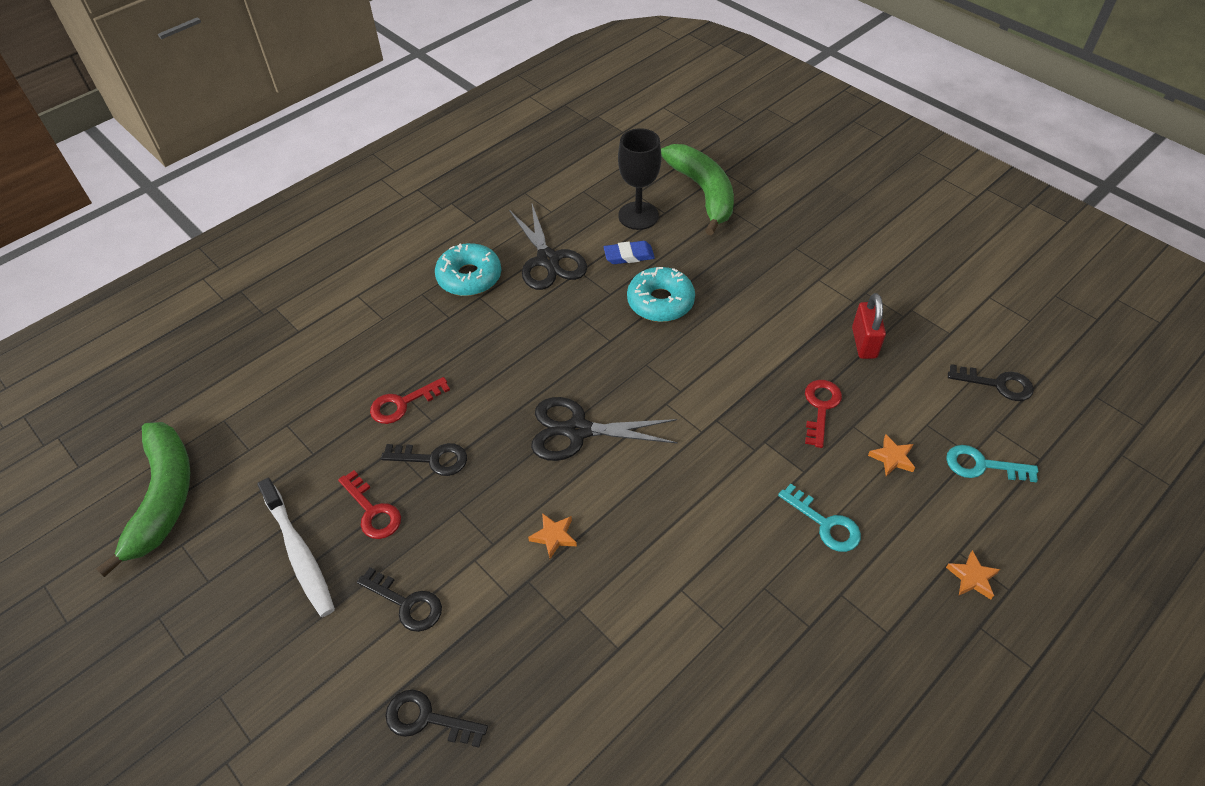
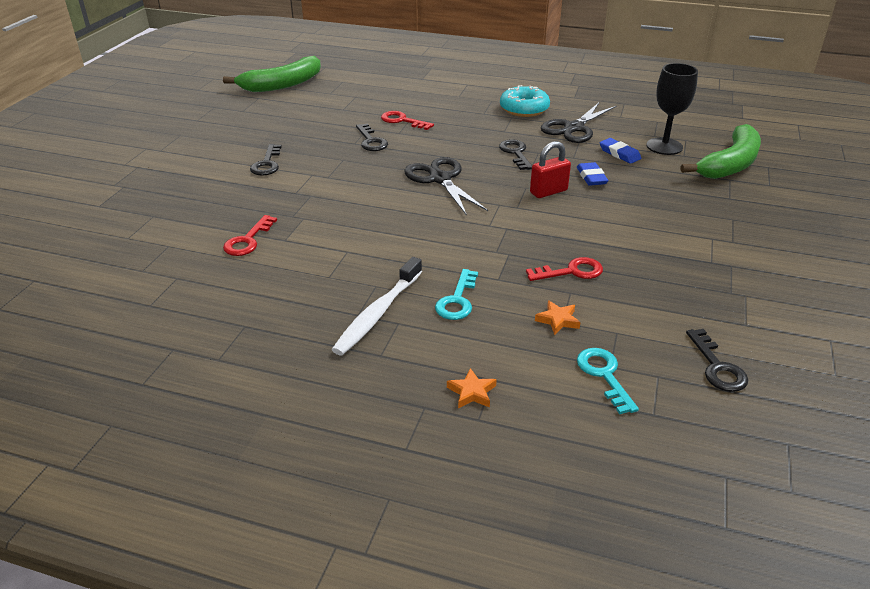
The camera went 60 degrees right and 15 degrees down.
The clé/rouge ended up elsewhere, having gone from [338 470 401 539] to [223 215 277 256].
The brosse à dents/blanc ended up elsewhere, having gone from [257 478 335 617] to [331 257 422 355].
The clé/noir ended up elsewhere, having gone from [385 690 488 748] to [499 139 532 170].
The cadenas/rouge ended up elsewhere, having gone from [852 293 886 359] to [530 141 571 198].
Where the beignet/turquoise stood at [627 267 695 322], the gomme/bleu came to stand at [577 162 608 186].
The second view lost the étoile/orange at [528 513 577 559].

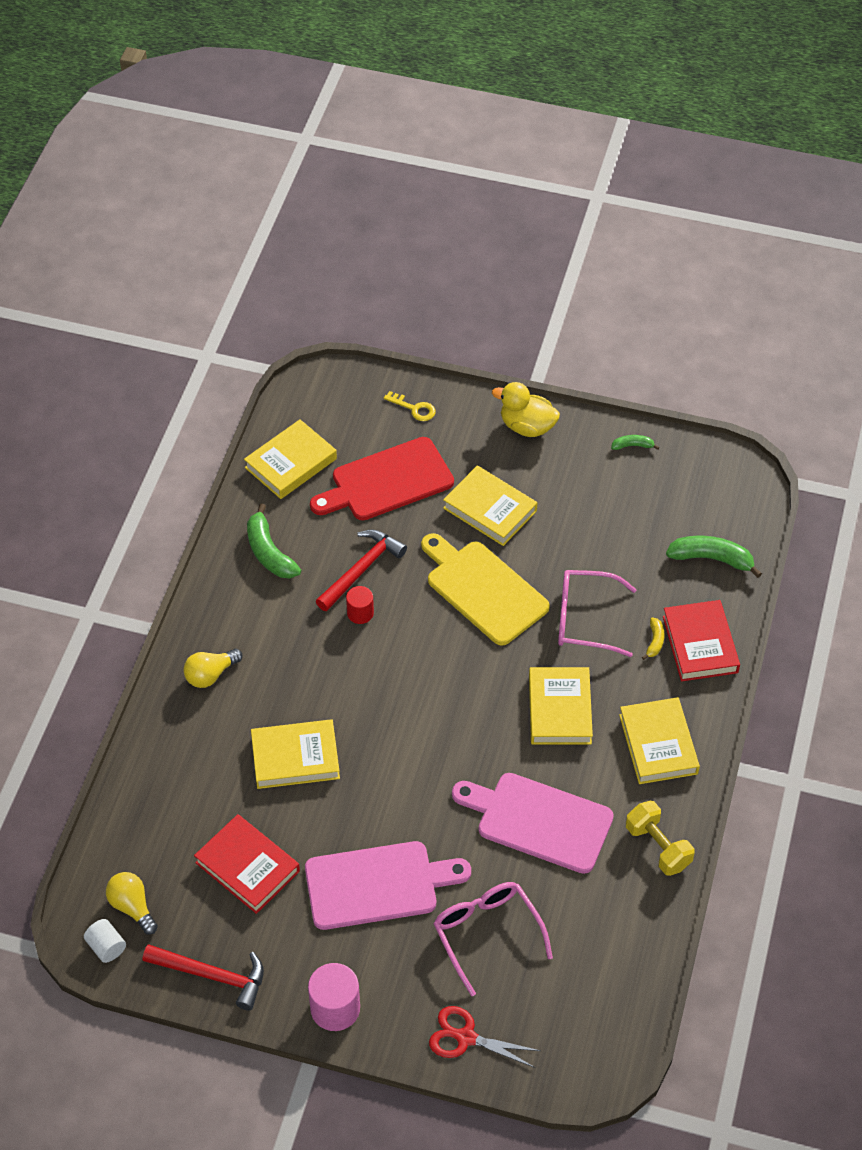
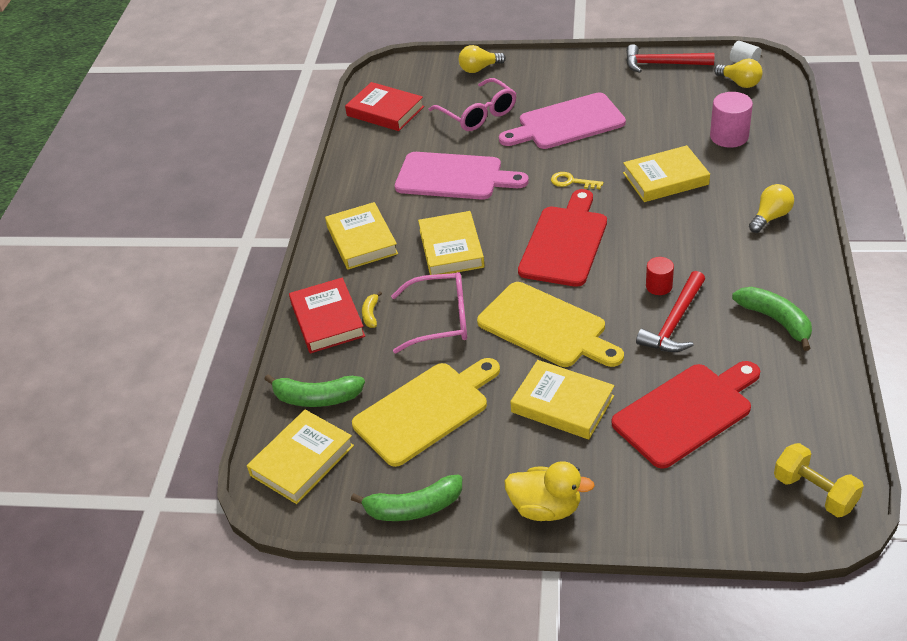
The camera went 175 degrees right and 10 degrees down.
The livre/jaune ended up elsewhere, having gone from [244 419 337 499] to [247 410 354 504].
The livre/rouge ended up elsewhere, having gone from [194 814 300 914] to [345 82 424 131].
The size of the banane/vert at [611 435 659 450] changed by a factor of 1.93.
The second view gained the planche à découper/jaune at [352 358 500 467].
Where the ciseaux/rouge stood at [429 1006 541 1068], the ampoule/jaune came to stand at [459 45 506 73].
The second view gained the planche à découper/rouge at [518 189 607 287].
The clé/jaune ended up elsewhere, having gone from [384 391 436 421] to [551 172 603 189].
The cylindre/rose ended up elsewhere, having gone from [308 963 360 1031] to [710 92 753 148].
The haltère/jaune ended up elsewhere, having gone from [626 801 695 876] to [774 443 864 517].

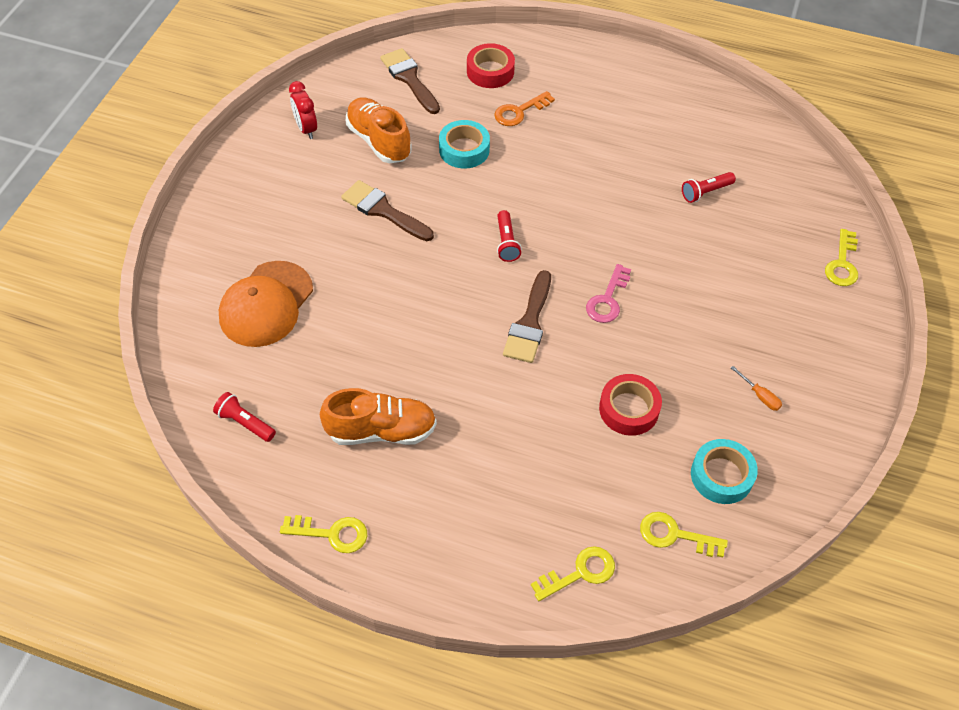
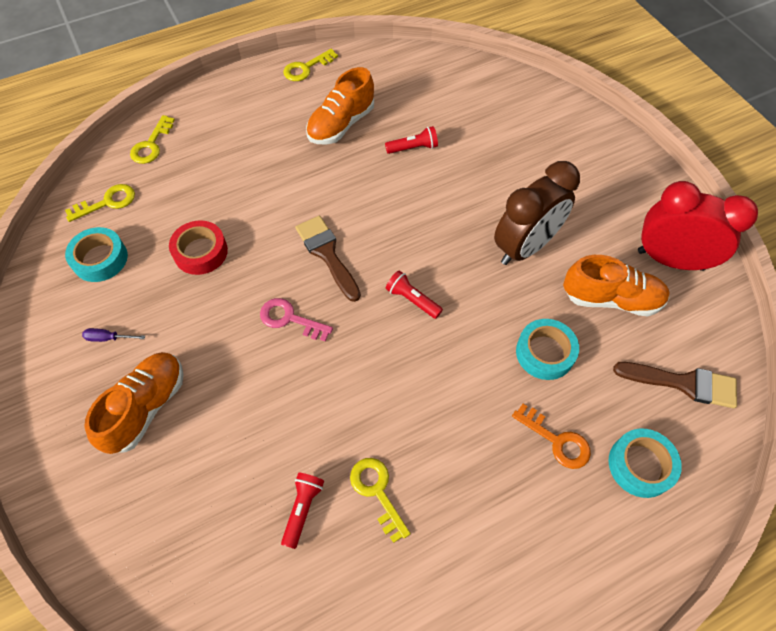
The camera went 135 degrees right and 5 degrees up.
What was the tournevis/orange at [731 366 782 411] turned into the tournevis/violet at [82 328 145 342].
The second view gained the chaussure/orange at [84 352 184 454].
The clé/rose at [586 264 631 323] ended up facing another way, 45 degrees counterclockwise from before.
The clé/jaune ended up elsewhere, having gone from [825 229 858 286] to [350 458 410 543].
The lampe de poche/rouge ended up elsewhere, having gone from [213 392 276 442] to [385 126 438 154].
Where the pinceau/marron stood at [341 180 434 241], the réveil/marron came to stand at [494 161 580 265].
The clé/orange at [494 91 555 126] ended up facing another way, 120 degrees clockwise from before.
What was the ruban adhésif/rouge at [467 43 515 88] turned into the ruban adhésif/turquoise at [609 429 682 498].
The size of the réveil/rouge at [289 81 317 139] changed by a factor of 1.88.
The second view lost the casquette/orange at [219 261 313 347].

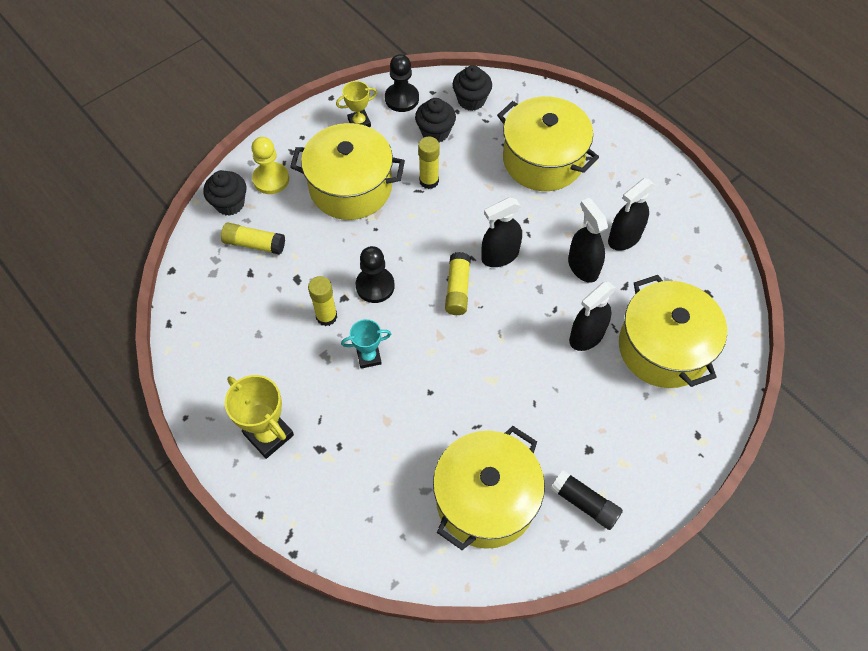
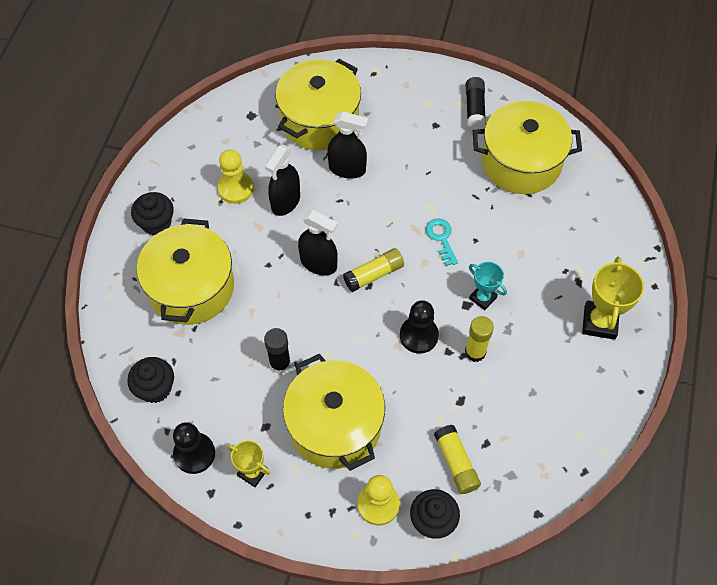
The camera went 125 degrees left and 0 degrees up.
The muffin/noir ended up elsewhere, having gone from [415 98 456 142] to [131 192 174 235].
Where the vaporisateur/noir stood at [608 178 655 251], the pion/jaune came to stand at [217 150 254 204].
What was the bâton de colle/jaune at [418 137 440 189] turned into the bâton de colle/noir at [264 328 291 374].
The second view gained the clé/turquoise at [426 218 458 266].

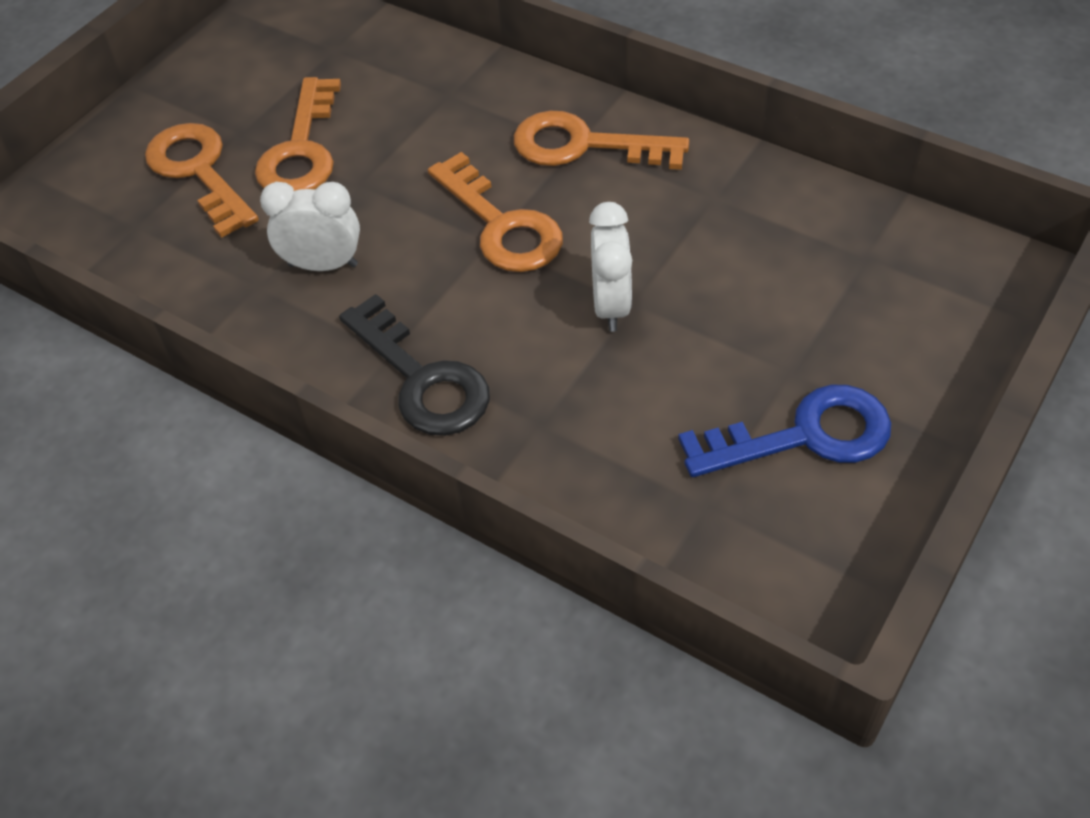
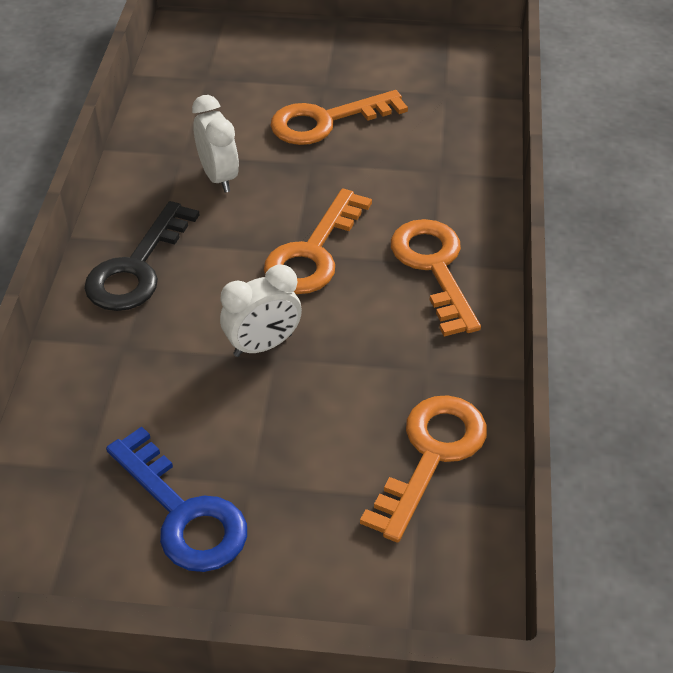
The camera went 60 degrees right and 5 degrees down.
The clé/orange ended up elsewhere, having gone from [145 123 259 238] to [360 395 487 543].

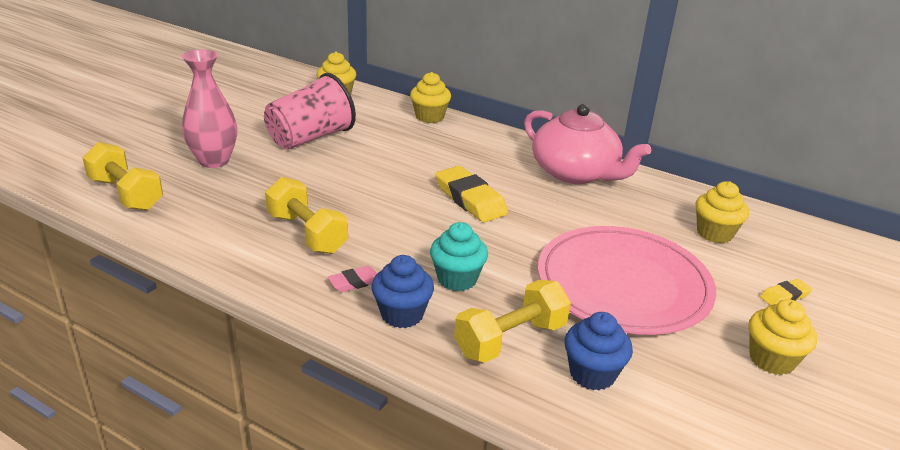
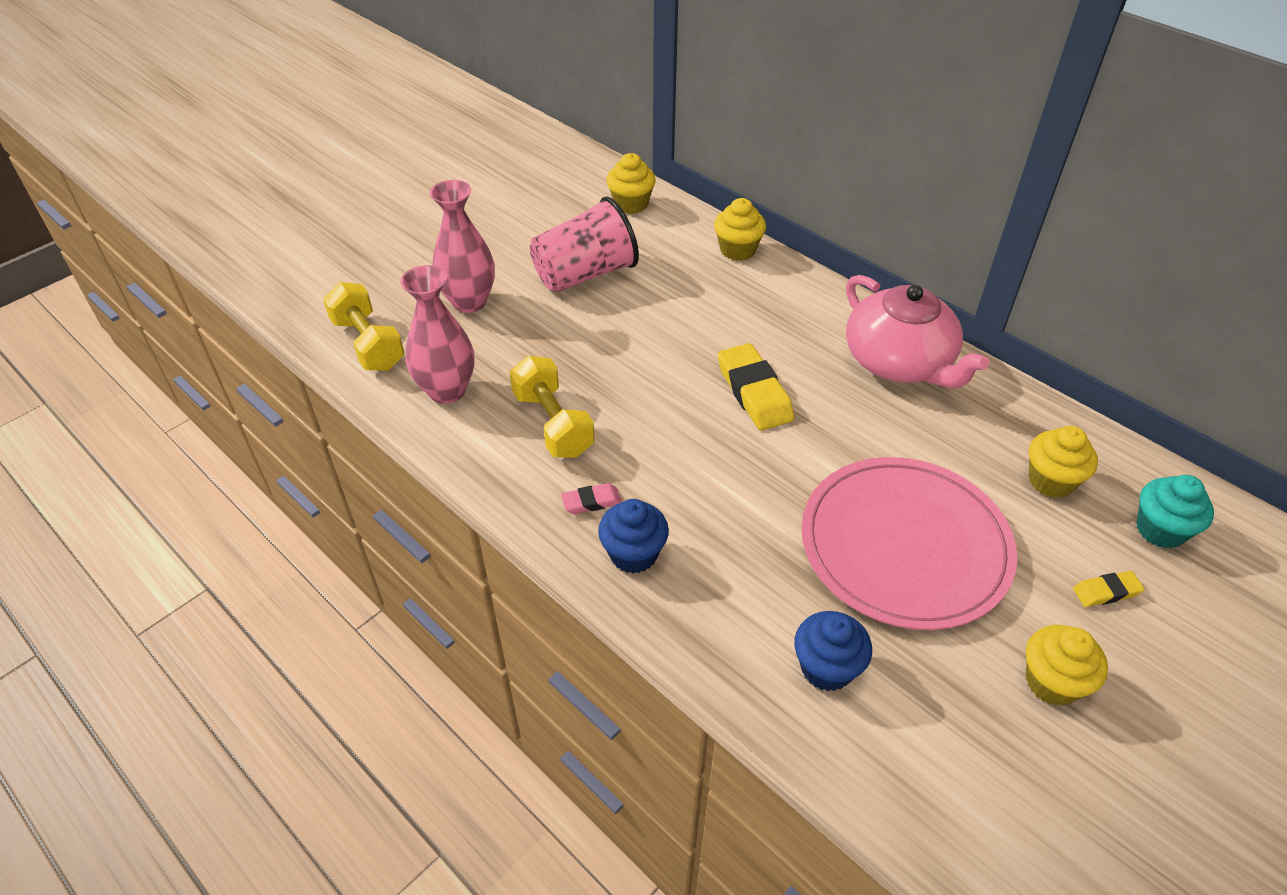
The camera went 15 degrees right and 15 degrees up.
The second view gained the vase/rose at [401 265 475 404].
The muffin/turquoise ended up elsewhere, having gone from [430 222 488 291] to [1137 475 1214 548].
The second view lost the haltère/jaune at [454 280 571 363].

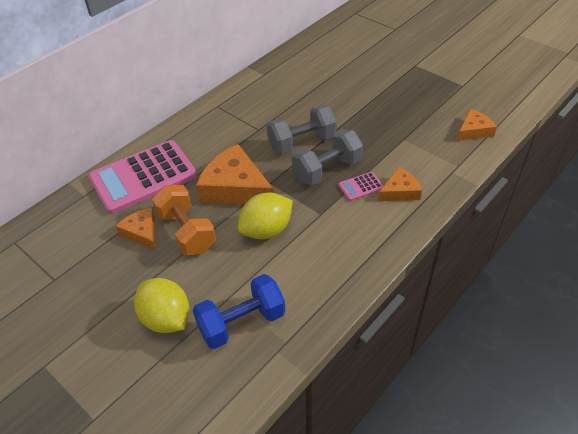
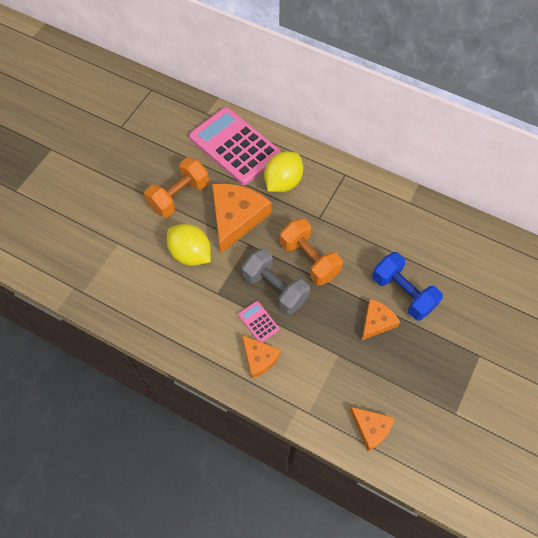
The camera went 75 degrees right and 15 degrees up.
The citron/jaune ended up elsewhere, having gone from [134 278 189 333] to [264 151 303 192].
What was the haltère/gris at [267 105 337 154] turned into the haltère/orange at [280 219 343 285].
The fromage/orange ended up elsewhere, having gone from [115 208 155 250] to [361 299 400 341].
The haltère/bleu ended up elsewhere, having gone from [193 274 285 349] to [372 252 443 320].

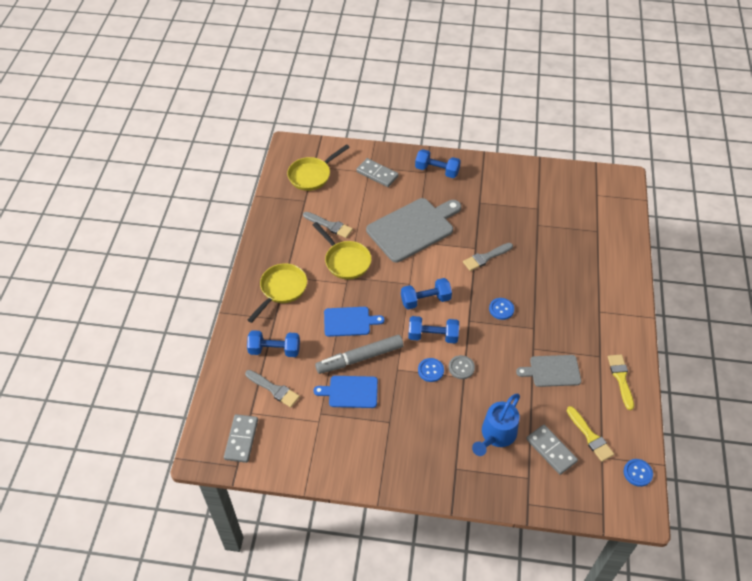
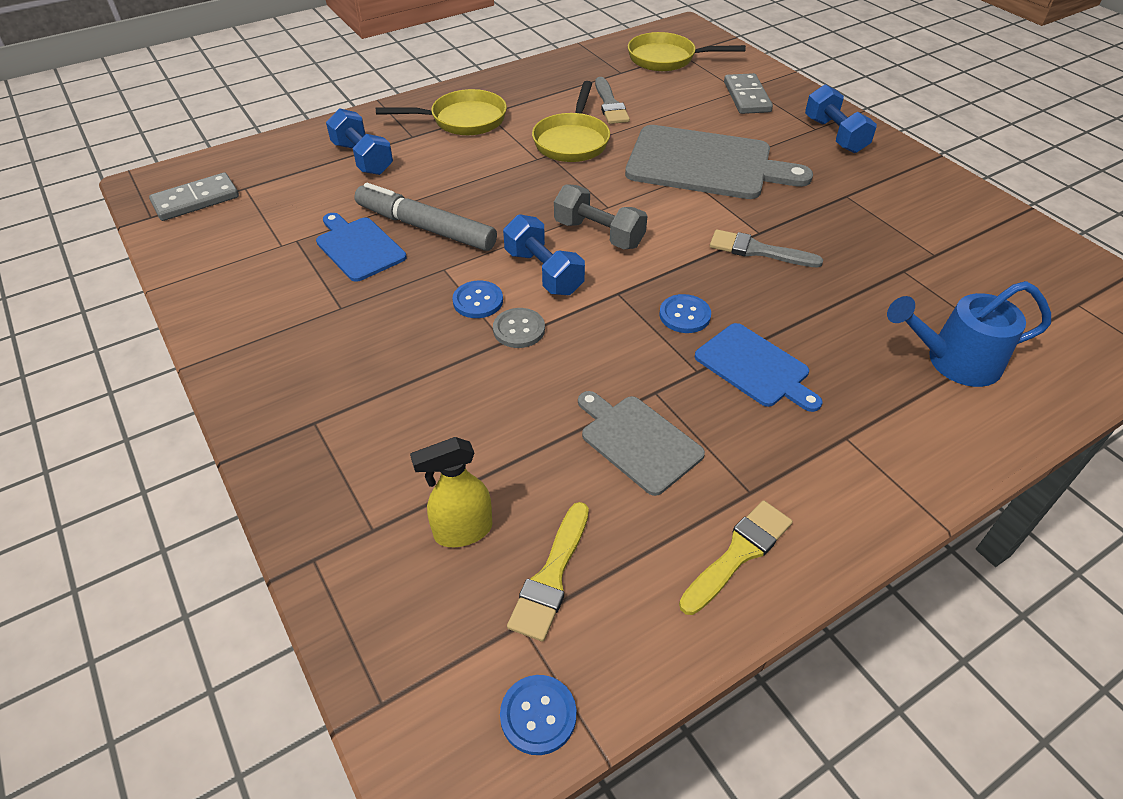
The camera went 50 degrees right and 5 degrees down.
Where the domino/gris stood at [526 425 578 475], the vaporisateur/jaune came to stand at [410 437 493 547].
What was the haltère/bleu at [401 278 452 309] turned into the haltère/gris at [554 184 647 249].
The planche à découper/bleu ended up elsewhere, having gone from [324 307 385 337] to [695 323 822 412].
The arrosoir/bleu ended up elsewhere, having gone from [472 393 520 456] to [887 281 1051 387].
The second view lost the pinceau/gris at [245 370 300 407].

